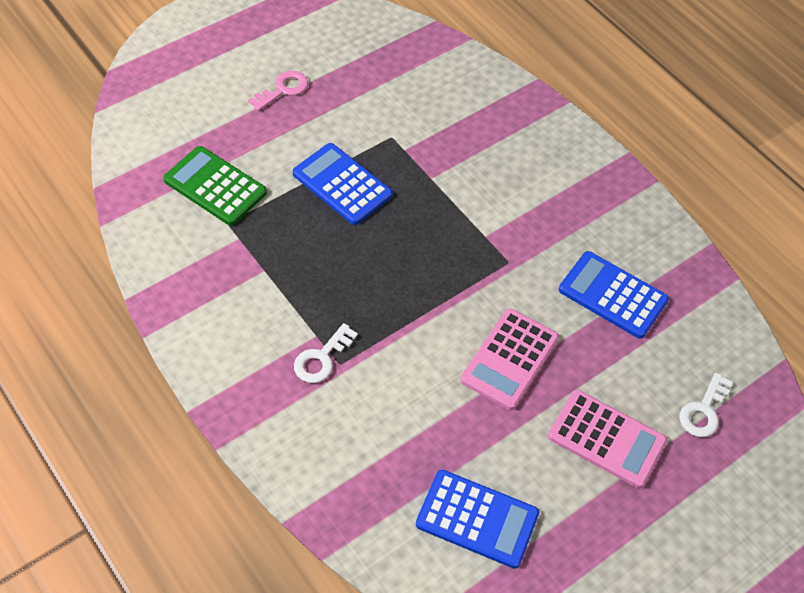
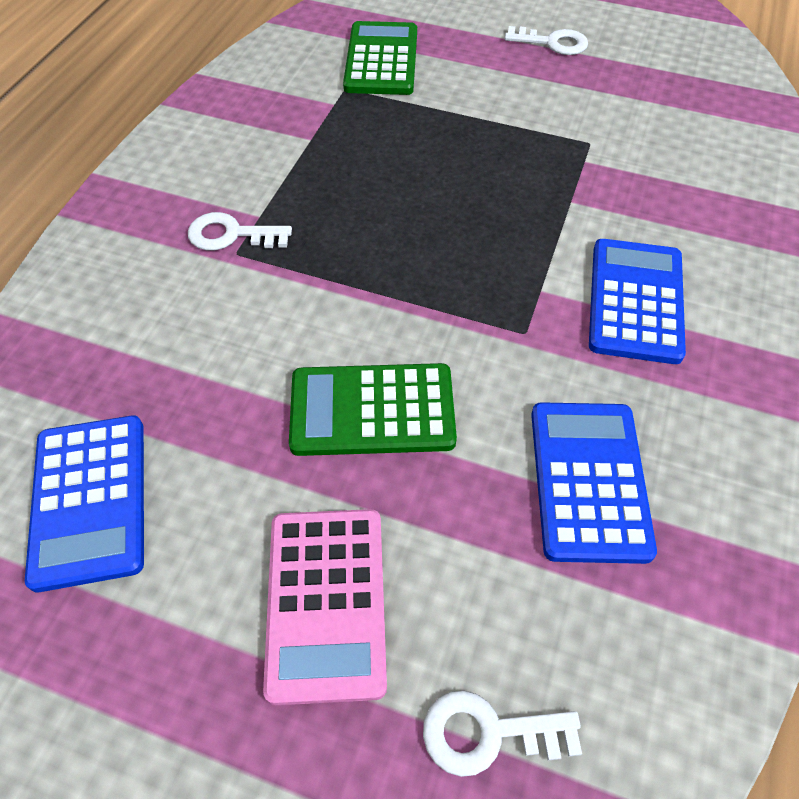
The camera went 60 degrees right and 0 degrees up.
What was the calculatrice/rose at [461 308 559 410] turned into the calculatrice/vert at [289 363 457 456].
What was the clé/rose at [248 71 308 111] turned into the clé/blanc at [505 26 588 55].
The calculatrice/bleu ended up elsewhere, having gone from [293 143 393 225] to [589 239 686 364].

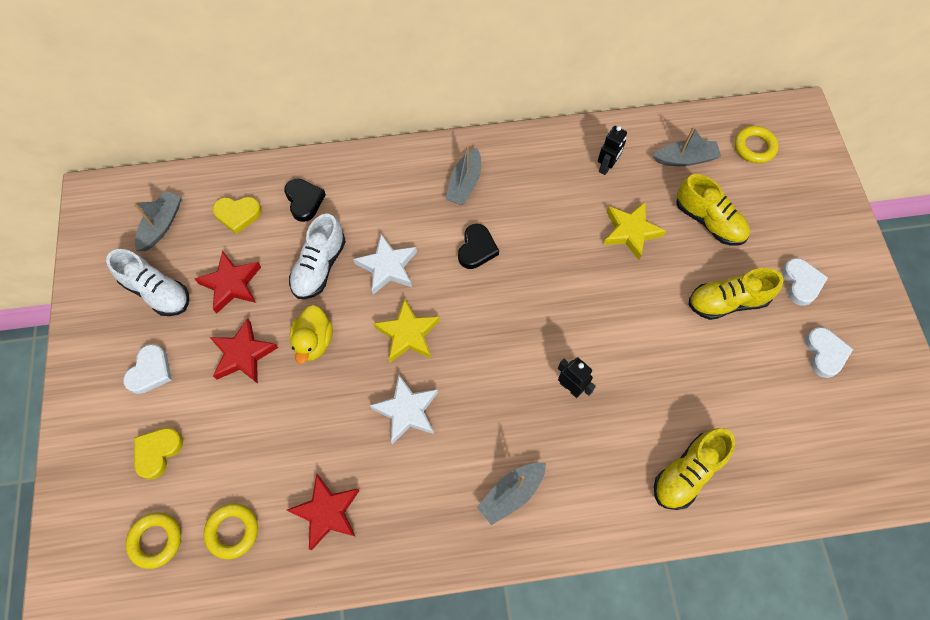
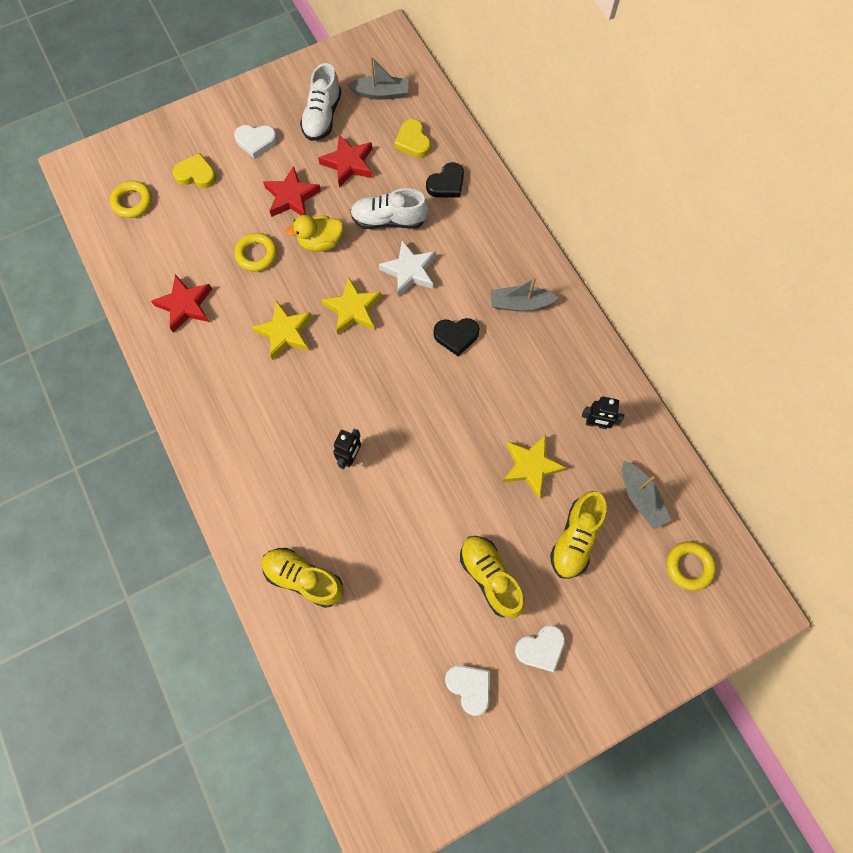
The camera went 70 degrees right and 5 degrees up.
The anneau/jaune ended up elsewhere, having gone from [204 503 258 559] to [234 233 277 272].
What was the étoile/blanc at [370 375 438 444] turned into the étoile/jaune at [252 300 312 360].
The cœur/blanc at [805 327 853 378] ended up facing another way, 105 degrees counterclockwise from before.
The second view lost the bateau/gris at [477 463 546 525].

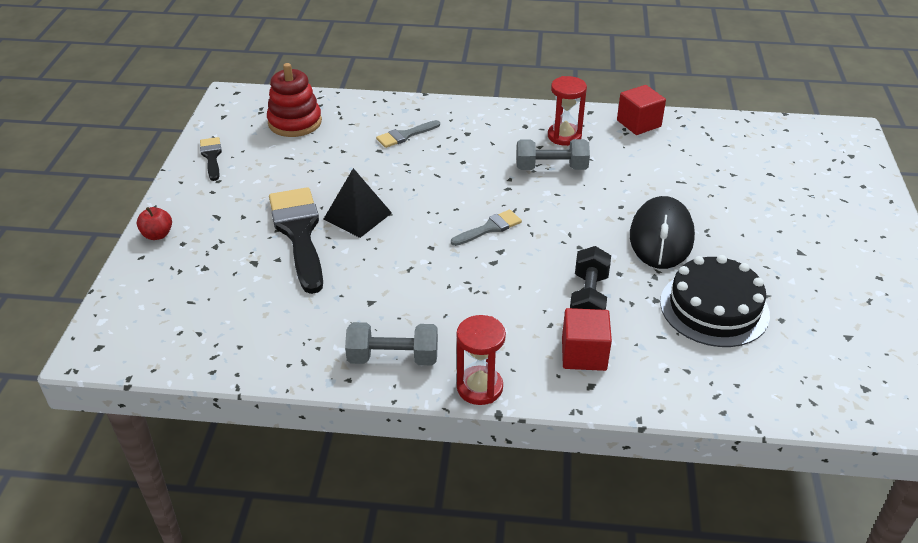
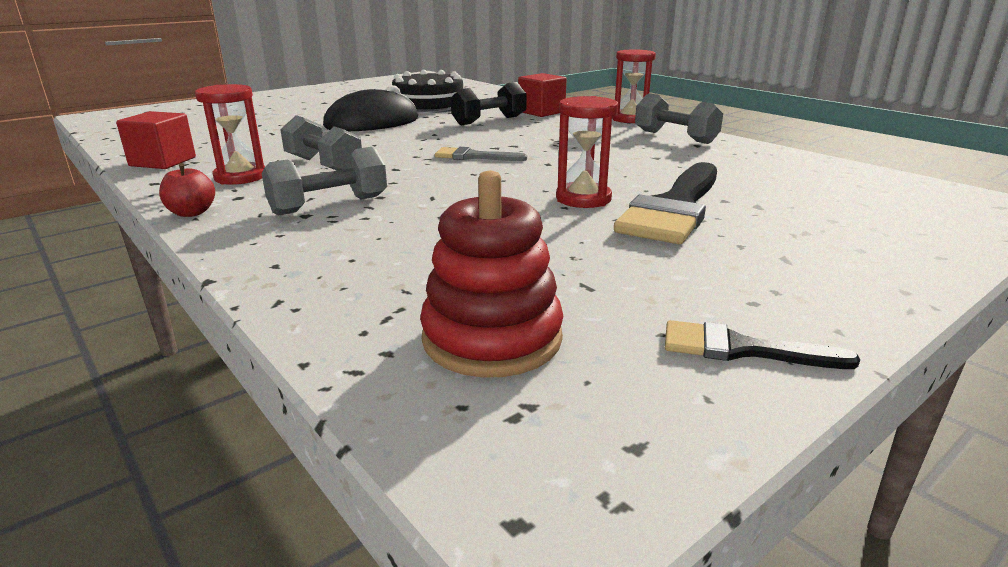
The camera went 135 degrees left and 15 degrees down.
The pomme/rouge ended up elsewhere, having gone from [137 207 172 240] to [159 163 215 217].
The second view gained the haltère/gris at [262 147 387 215].
Where the pyramide/noir stood at [323 168 392 238], the sablier/rouge came to stand at [556 96 619 208].
The pinceau/noir at [200 137 222 181] ended up facing another way, 75 degrees clockwise from before.
The second view lost the pinceau/gris at [376 120 440 148].

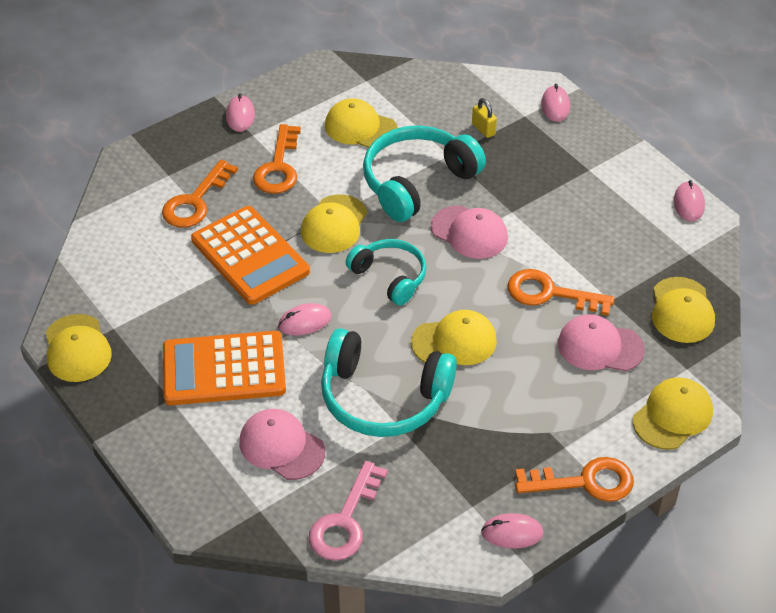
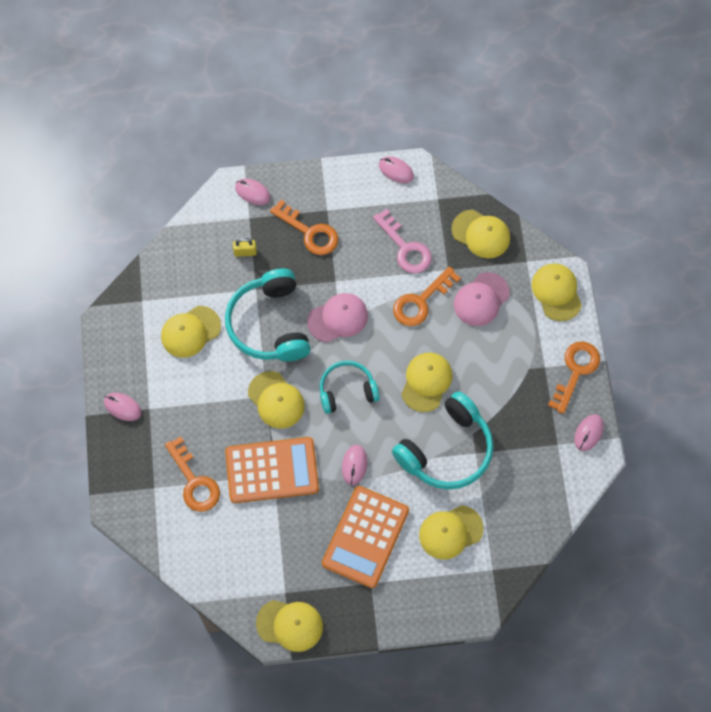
The camera went 60 degrees left and 20 degrees up.
The clé/orange ended up elsewhere, having gone from [253 124 301 194] to [270 200 338 255].
The clé/rose ended up elsewhere, having gone from [309 461 388 561] to [373 209 432 274].
What was the casquette/rose at [239 409 325 480] turned into the casquette/jaune at [419 505 483 559].

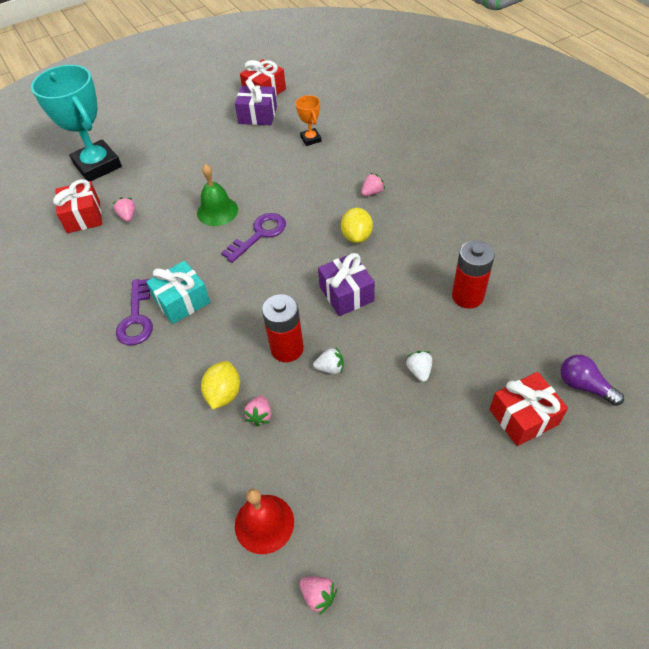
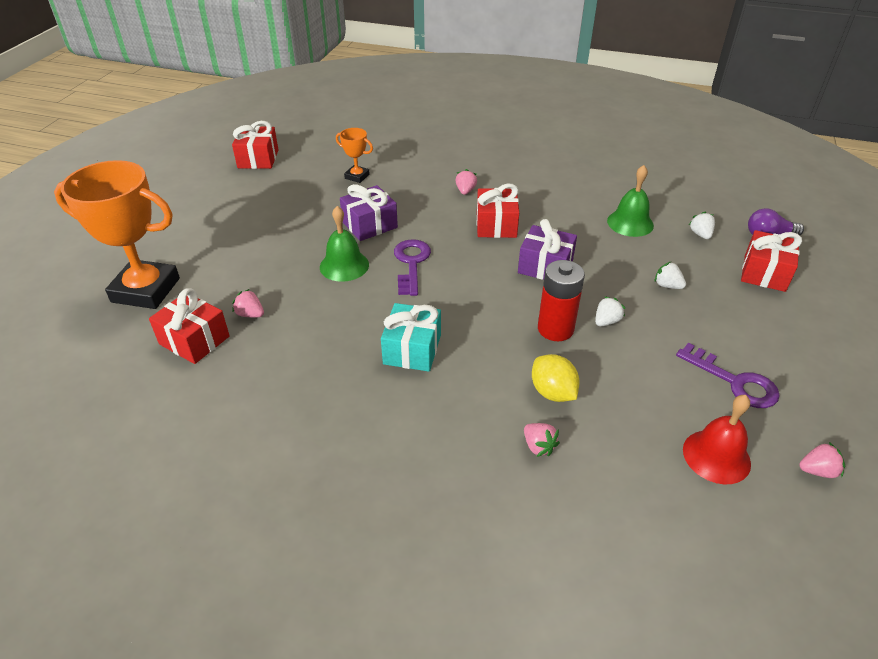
The camera went 45 degrees left and 10 degrees down.
What was the trophée/turquoise at [31 65 122 181] turned into the trophée/orange at [54 160 180 309].
The cadeau/violet ended up elsewhere, having gone from [235 79 277 125] to [340 184 398 241].
Where the citron/jaune stood at [341 208 373 243], the cadeau/rouge came to stand at [477 183 519 238].
The fraise/rose ended up elsewhere, having gone from [243 395 271 426] to [524 423 560 457].
Where the pile/rouge stood at [452 240 495 309], the cloche/vert came to stand at [607 165 654 237].
The clé/violet ended up elsewhere, having gone from [116 279 153 345] to [676 343 780 408].
The second view gained the fraise/blanc at [689 211 715 239].

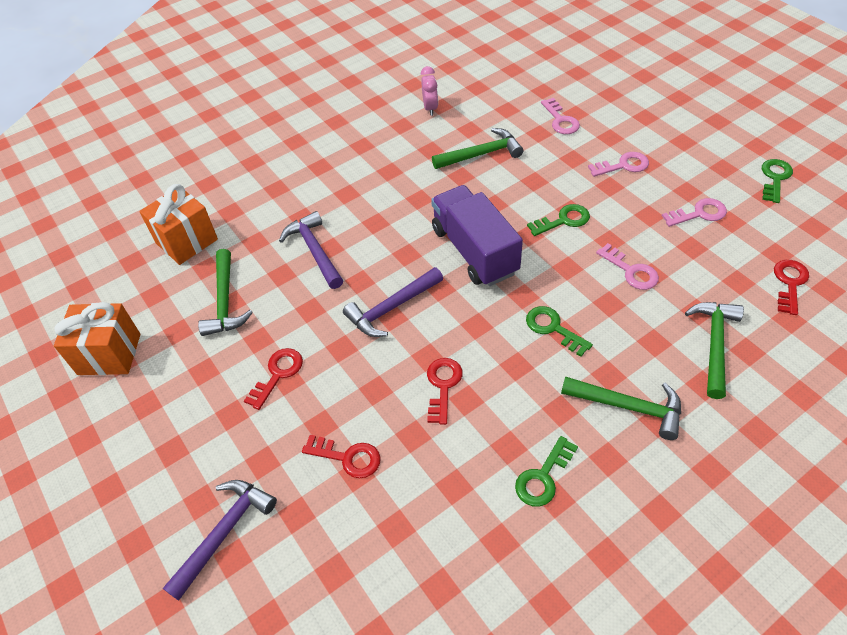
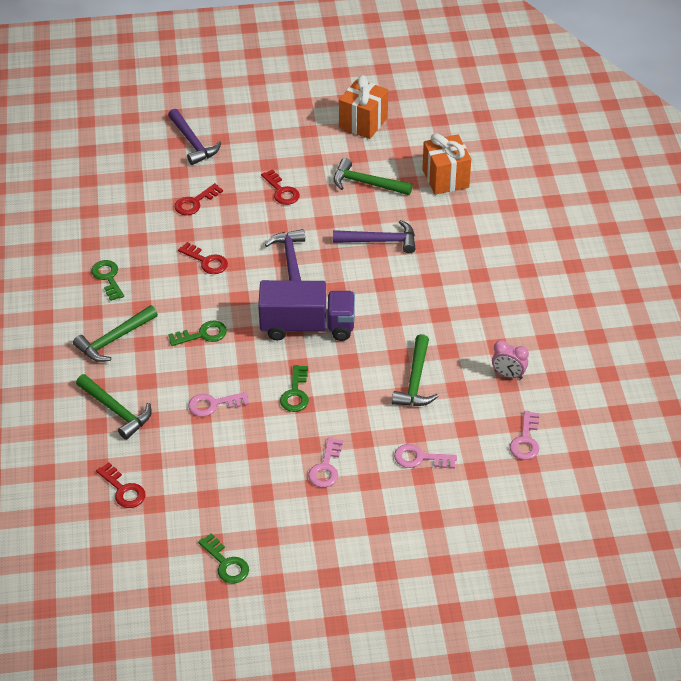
The camera went 115 degrees right and 5 degrees down.
The clé/rose ended up elsewhere, having gone from [662 198 727 227] to [510 411 539 460].

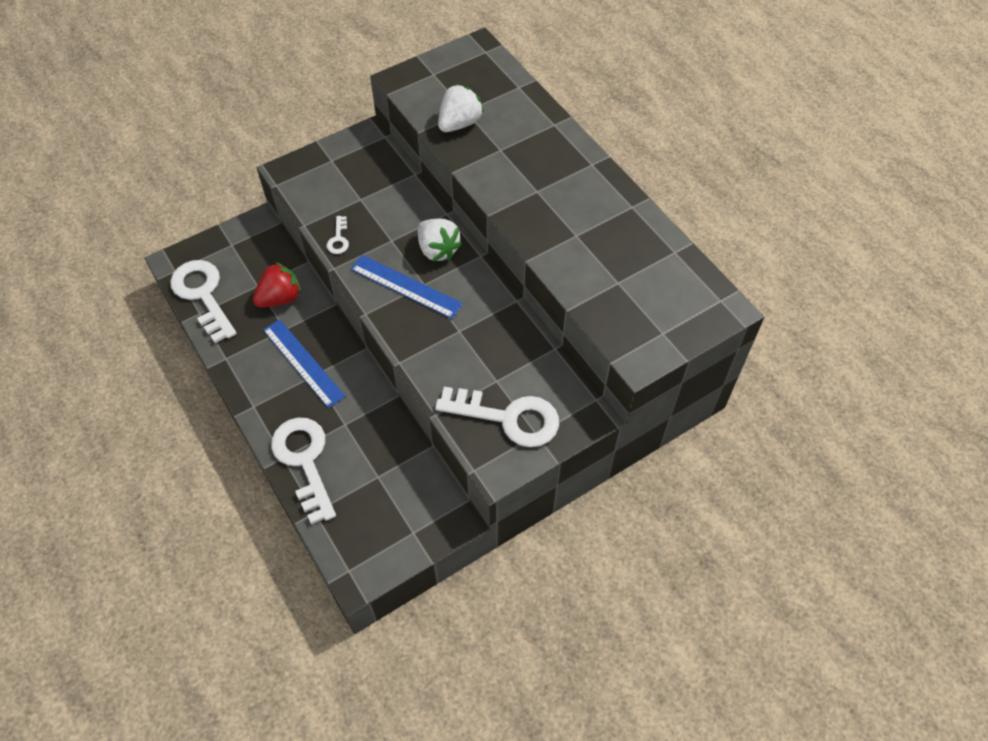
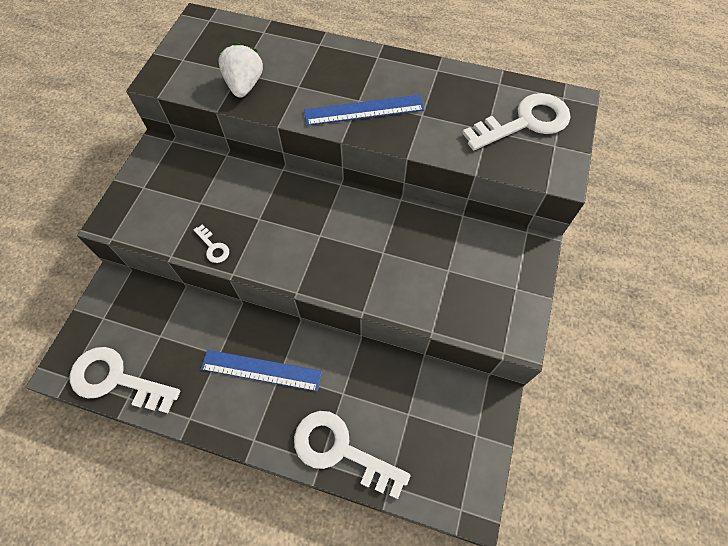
The camera went 40 degrees left and 5 degrees up.
The règle/bleu ended up elsewhere, having gone from [351 255 463 319] to [304 95 425 126].
The clé/blanc ended up elsewhere, having gone from [435 387 559 447] to [462 93 570 150].
The second view lost the fraise/rouge at [253 262 301 308].
The second view lost the fraise/blanc at [417 219 462 261].

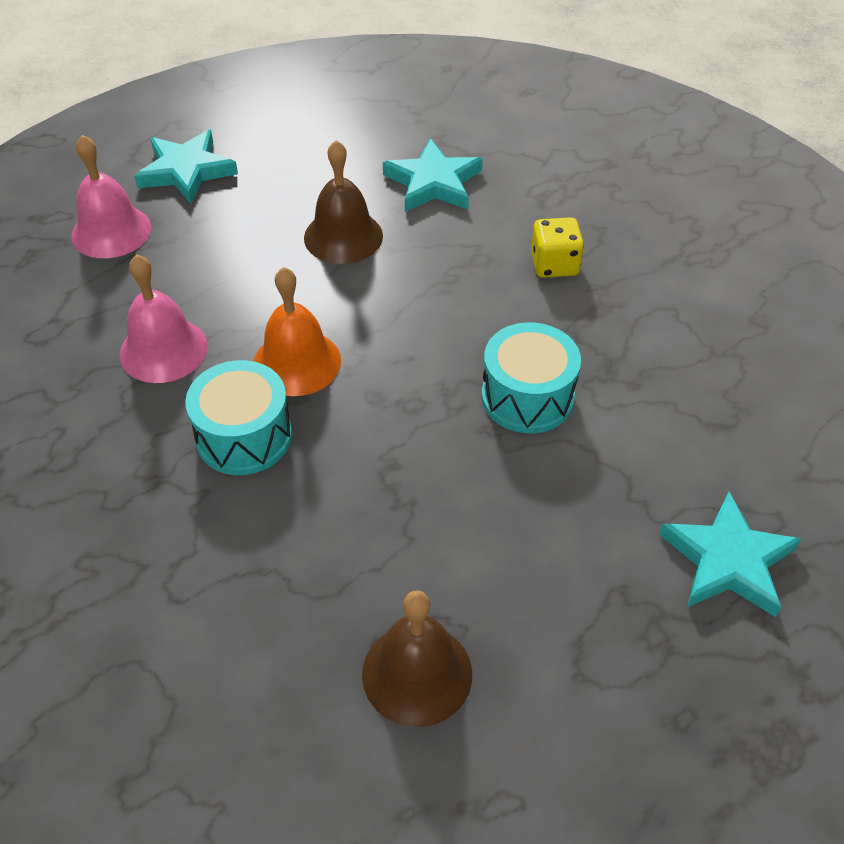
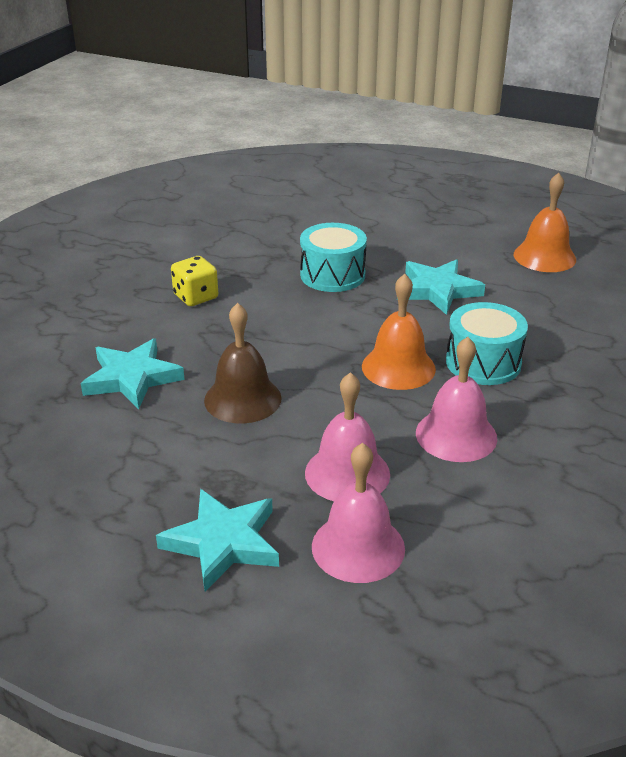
The camera went 120 degrees left and 15 degrees down.
The second view gained the cloche/rose at [305 372 390 501].
The étoile/turquoise ended up elsewhere, having gone from [659 492 801 617] to [397 259 485 315].
What was the cloche/marron at [362 590 472 727] turned into the cloche/orange at [514 173 576 272].

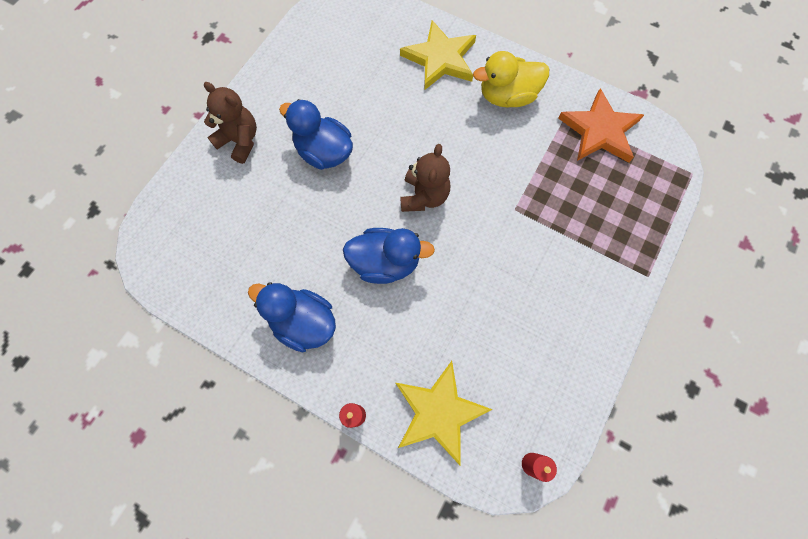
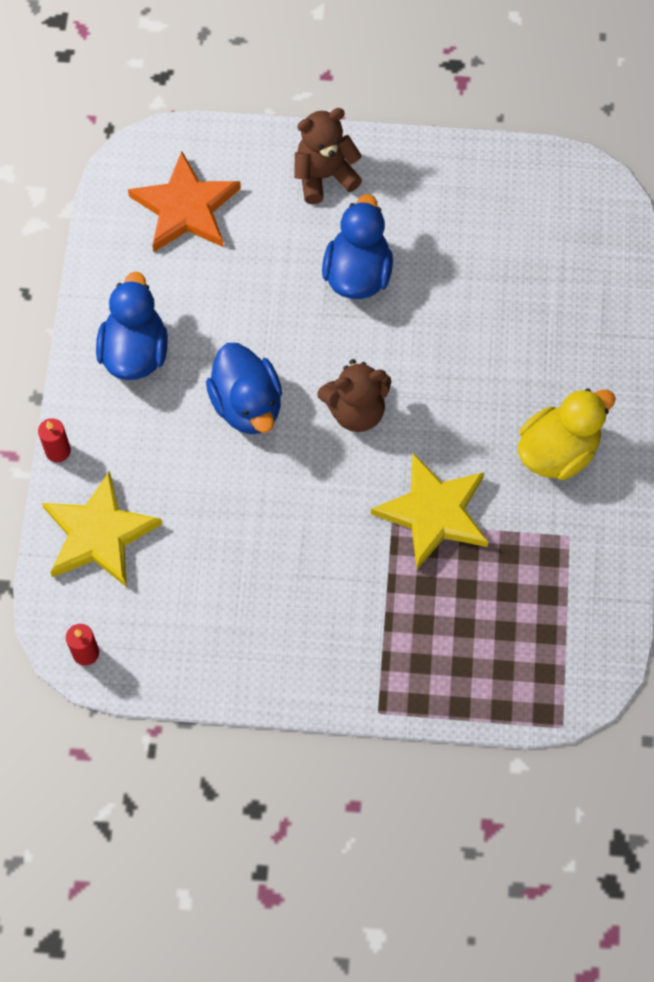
The camera went 65 degrees right and 5 degrees down.
The étoile/orange ended up elsewhere, having gone from [558 89 644 162] to [128 151 241 252].
The ours en peluche/marron at [204 82 257 164] ended up facing another way, 120 degrees counterclockwise from before.
The étoile/jaune ended up elsewhere, having gone from [400 20 476 90] to [371 453 488 569].
The canard/jaune at [473 51 549 108] ended up facing another way, 90 degrees clockwise from before.

